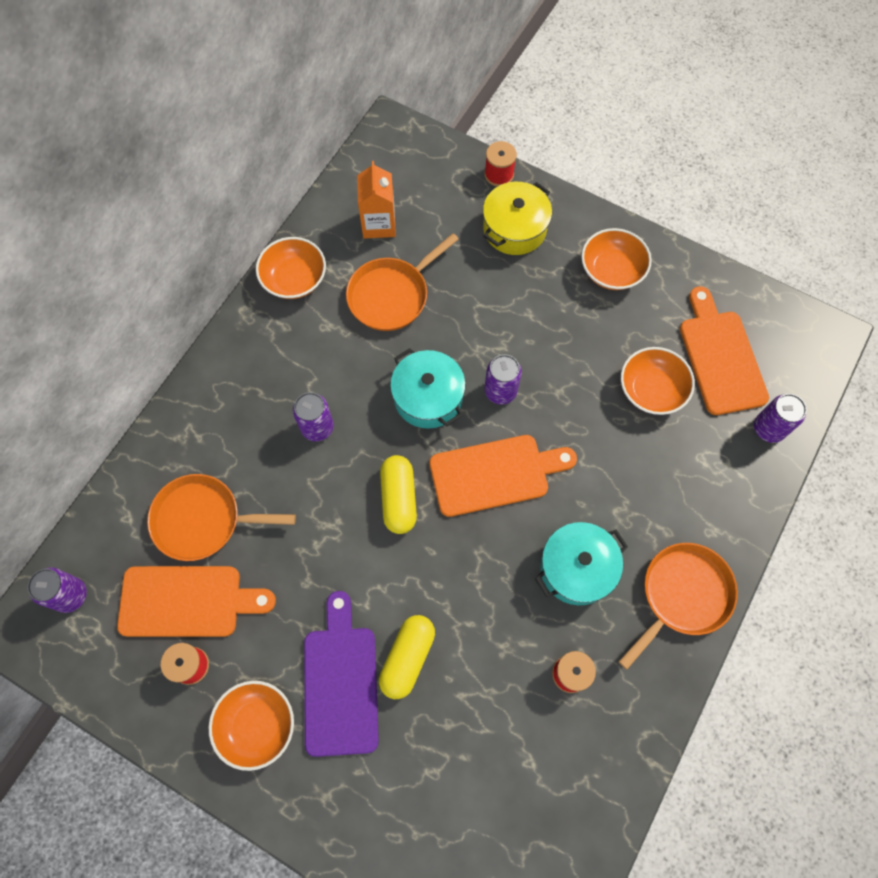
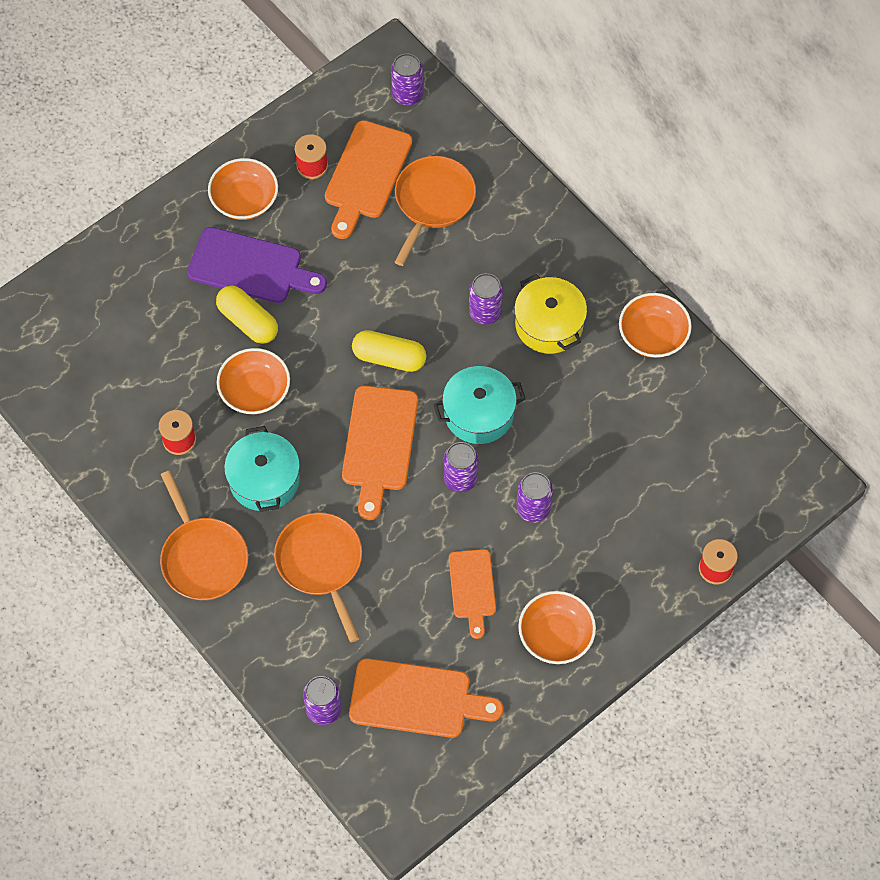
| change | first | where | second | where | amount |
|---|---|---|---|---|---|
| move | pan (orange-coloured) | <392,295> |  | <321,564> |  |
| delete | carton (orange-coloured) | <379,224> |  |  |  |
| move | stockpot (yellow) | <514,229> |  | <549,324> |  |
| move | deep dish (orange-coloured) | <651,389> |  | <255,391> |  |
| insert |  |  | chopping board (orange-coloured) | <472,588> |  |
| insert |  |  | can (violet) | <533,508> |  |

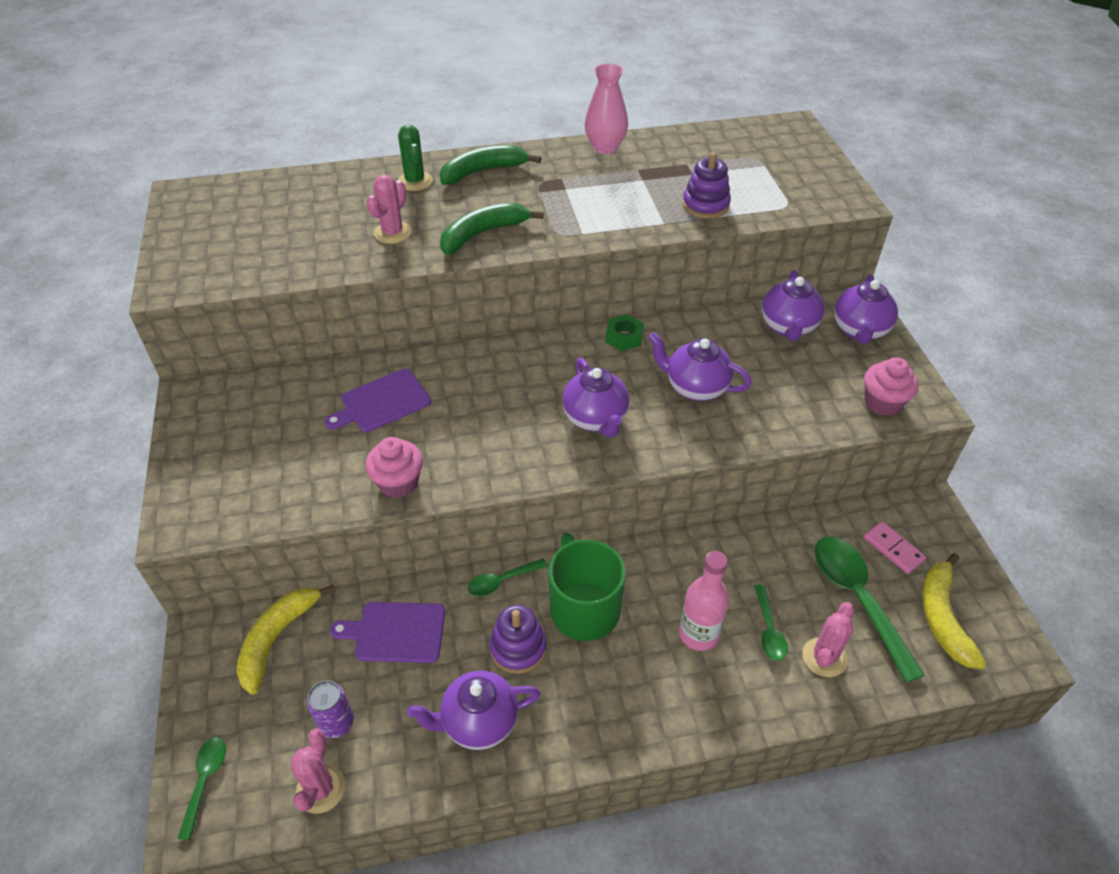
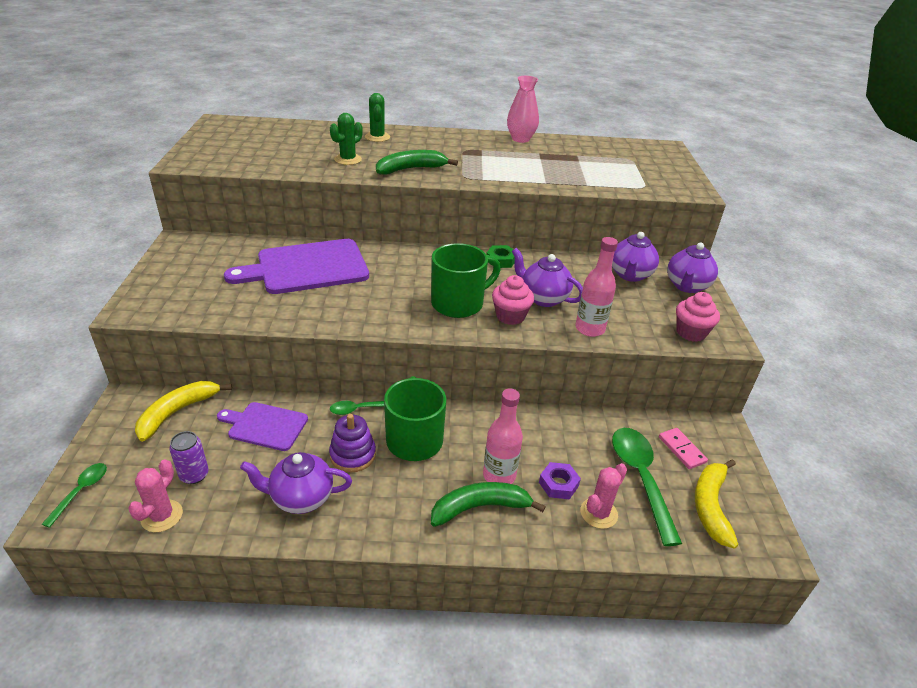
| change | first | where | second | where | amount |
|---|---|---|---|---|---|
| resize | chopping board (violet) | <382,402> |  | <307,267> | x1.76 |
| move | cupcake (rose-pink) | <398,483> |  | <510,316> |  |
| recolor | saguaro cactus (rose-pink) | <392,233> | saguaro cactus (green) | <348,159> |  |
| move | toy banana (green) | <483,171> |  | <480,507> |  |
| replace | teapot (violet) | <595,419> | mug (green) | <459,303> |  |
| delete | stacking rings (violet) | <705,205> |  |  |  |
| replace | spoon (green) | <769,629> | hexagon nut (violet) | <558,484> |  |
| insert |  |  | bottle (rose-pink) | <589,329> |  |

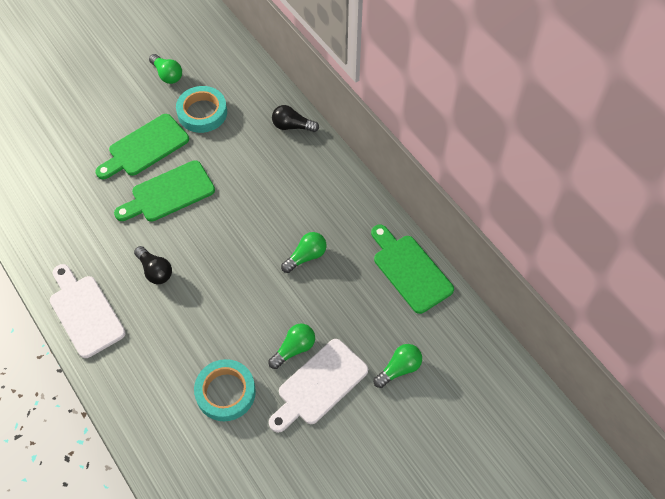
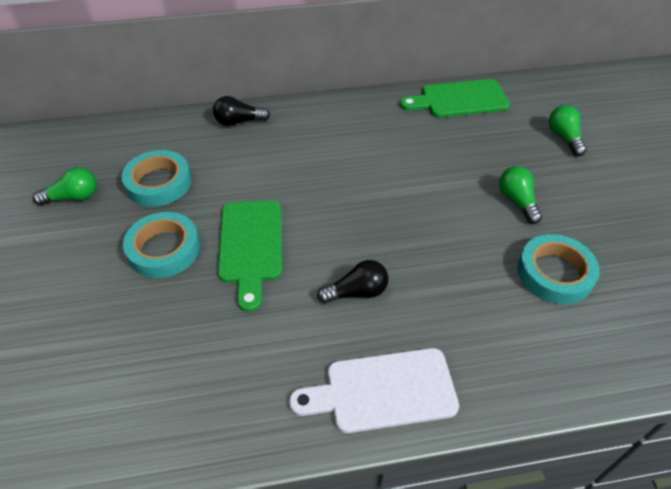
| change | first | where | second | where | amount |
|---|---|---|---|---|---|
| replace | chopping board (green) | <145,147> | roll of tape (teal) | <164,249> |  |
| delete | chopping board (snow-white) | <319,385> |  |  |  |
| rotate | bulb (jet-black) | <292,126> |  | <239,121> | 45 degrees clockwise |
| delete | bulb (green) | <306,256> |  |  |  |

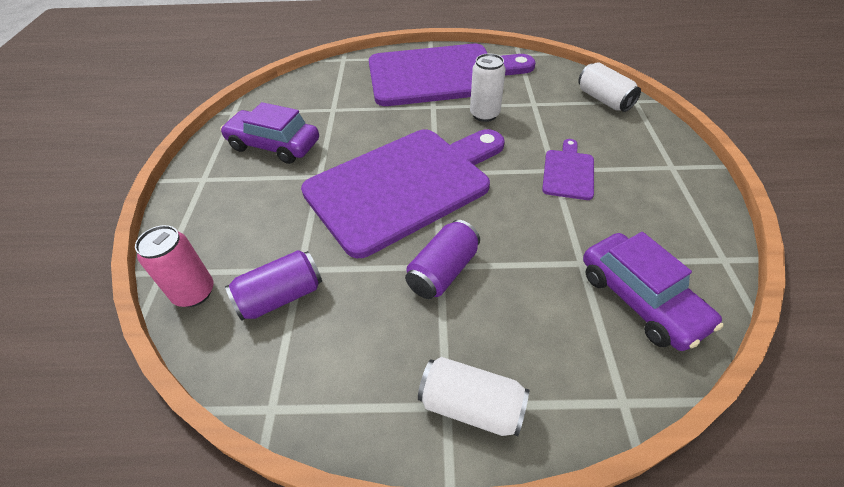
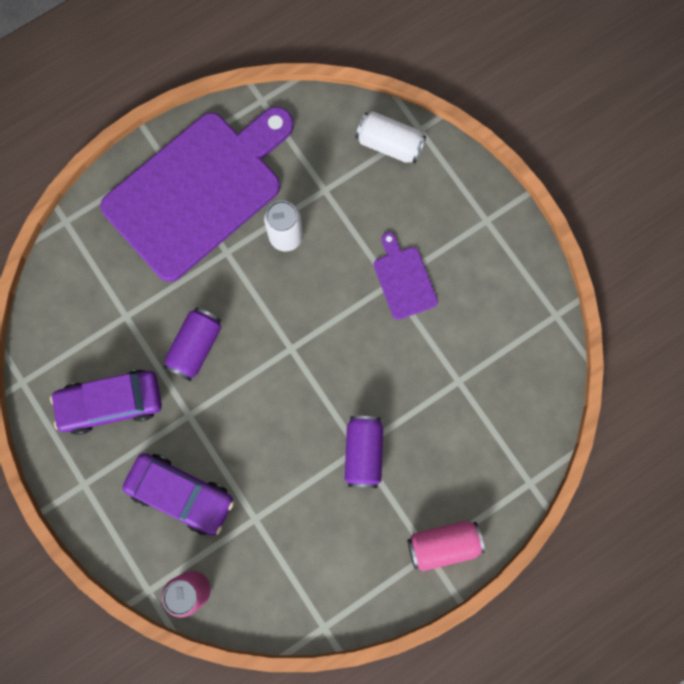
| change | first | where | second | where | amount |
|---|---|---|---|---|---|
| move | can (violet) | <281,296> |  | <195,347> |  |
| delete | chopping board (violet) | <404,185> |  |  |  |
| recolor | can (snow-white) | <471,405> | can (rose-pink) | <443,544> |  |
| move | car (violet) | <640,299> |  | <181,494> |  |

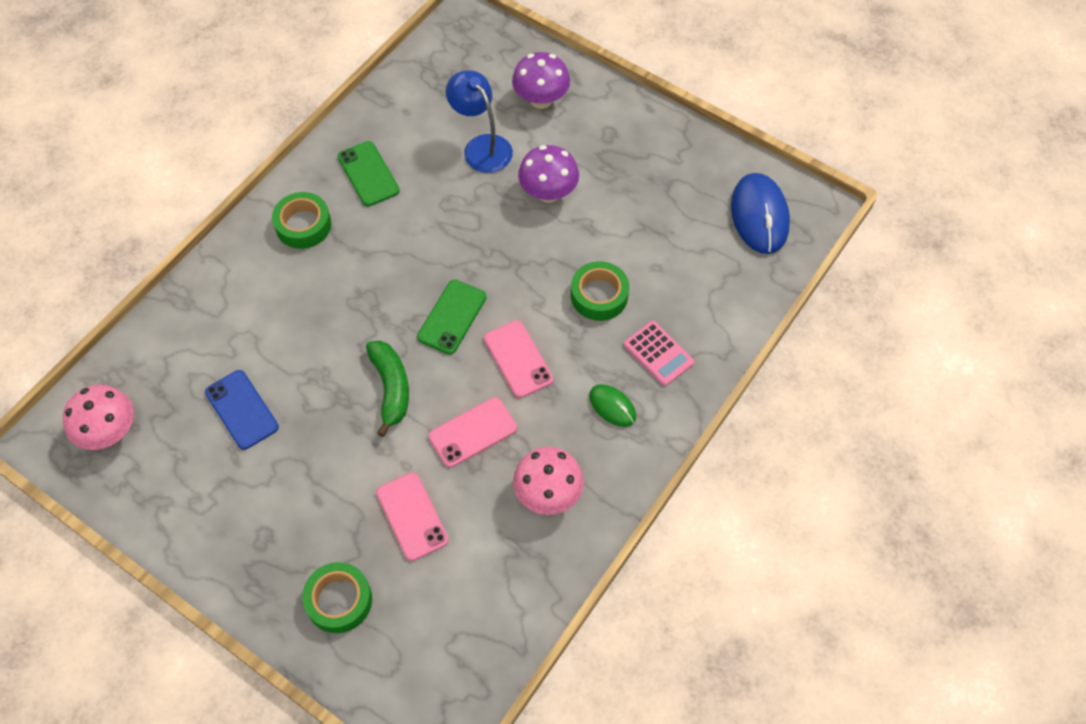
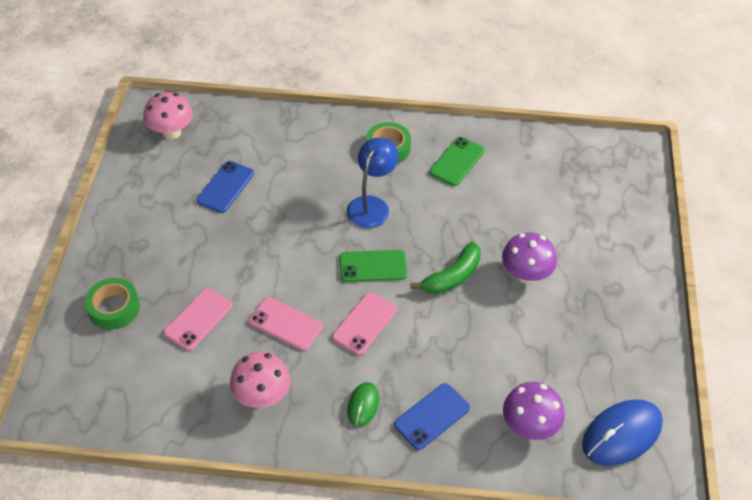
| change | first | where | second | where | amount |
|---|---|---|---|---|---|
| move | toy banana (green) | <391,388> |  | <452,277> |  |
| move | lamp (cobalt) | <481,146> |  | <371,205> |  |
| move | mushroom (violet) | <541,100> |  | <529,426> |  |
| delete | roll of tape (green) | <599,295> |  |  |  |
| replace | calculator (rose-pink) | <658,353> | phone (cobalt) | <432,416> |  |

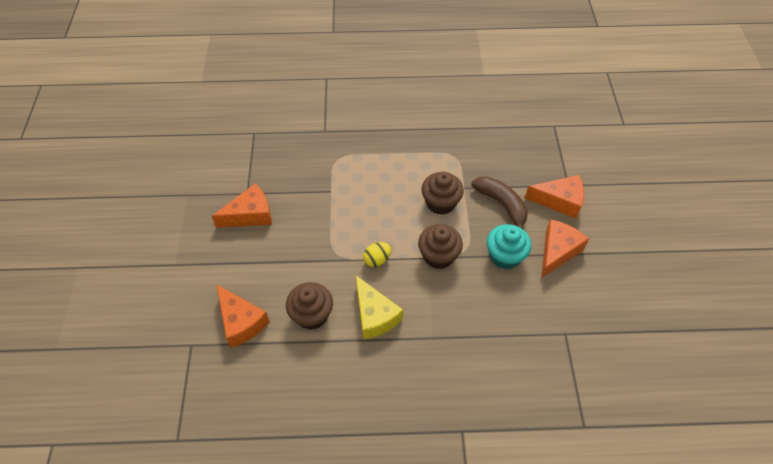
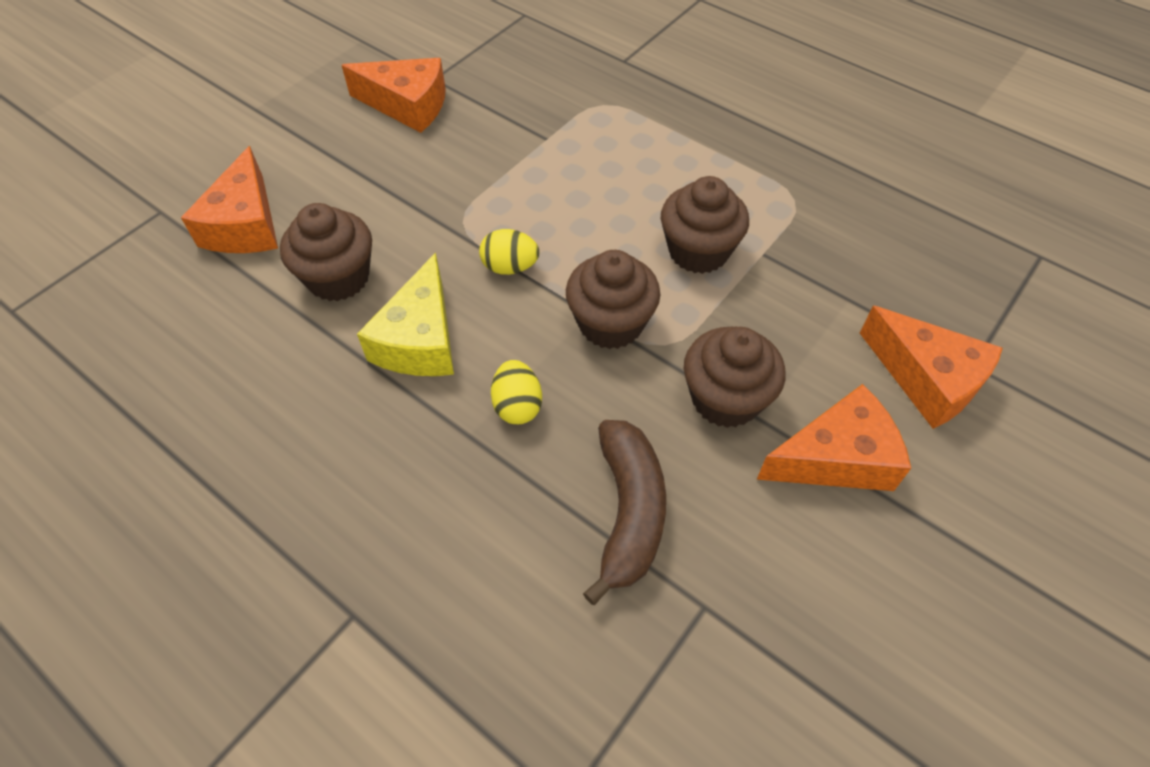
| change | first | where | second | where | amount |
|---|---|---|---|---|---|
| move | toy banana (russet) | <502,205> |  | <629,512> |  |
| recolor | cupcake (teal) | <505,256> | cupcake (russet) | <725,399> |  |
| insert |  |  | egg shape (yellow) | <517,406> |  |

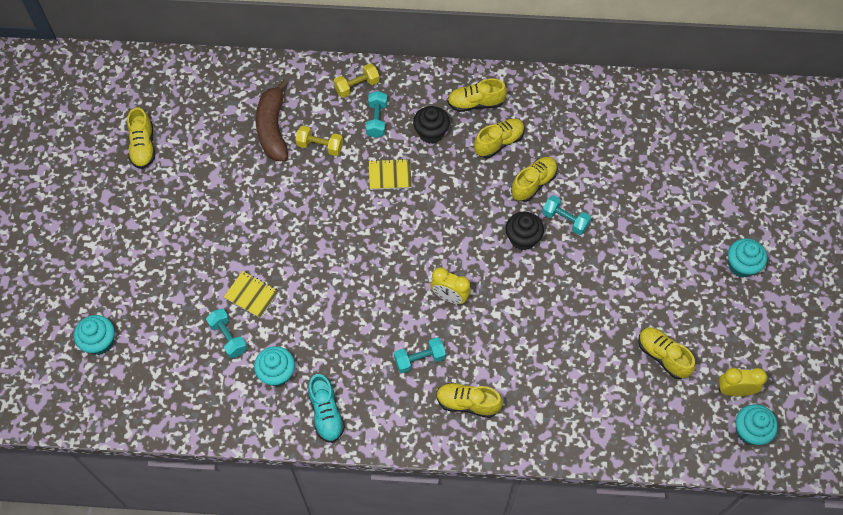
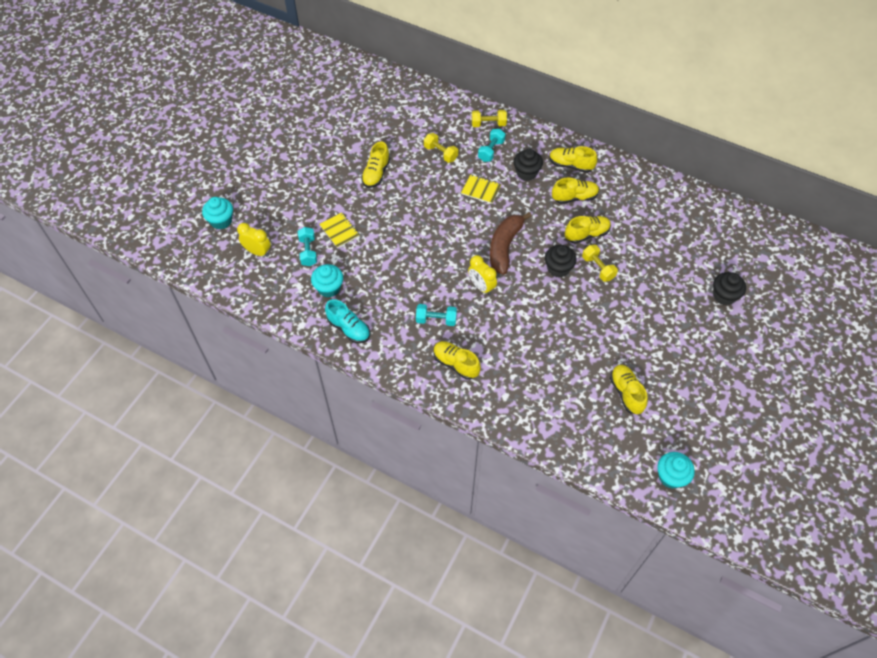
| change | first | where | second | where | amount |
|---|---|---|---|---|---|
| move | lace-up shoe (yellow) | <143,147> |  | <376,174> |  |
| move | toy banana (russet) | <273,128> |  | <504,247> |  |
| rotate | lace-up shoe (teal) | <326,413> |  | <349,328> | 60 degrees counterclockwise |
| recolor | hand weight (teal) | <565,220> | hand weight (yellow) | <598,268> |  |
| move | clock (yellow) | <734,390> |  | <258,252> |  |
| delete | cupcake (teal) | <741,265> |  |  |  |
| insert |  |  | cupcake (jet-black) | <724,296> |  |

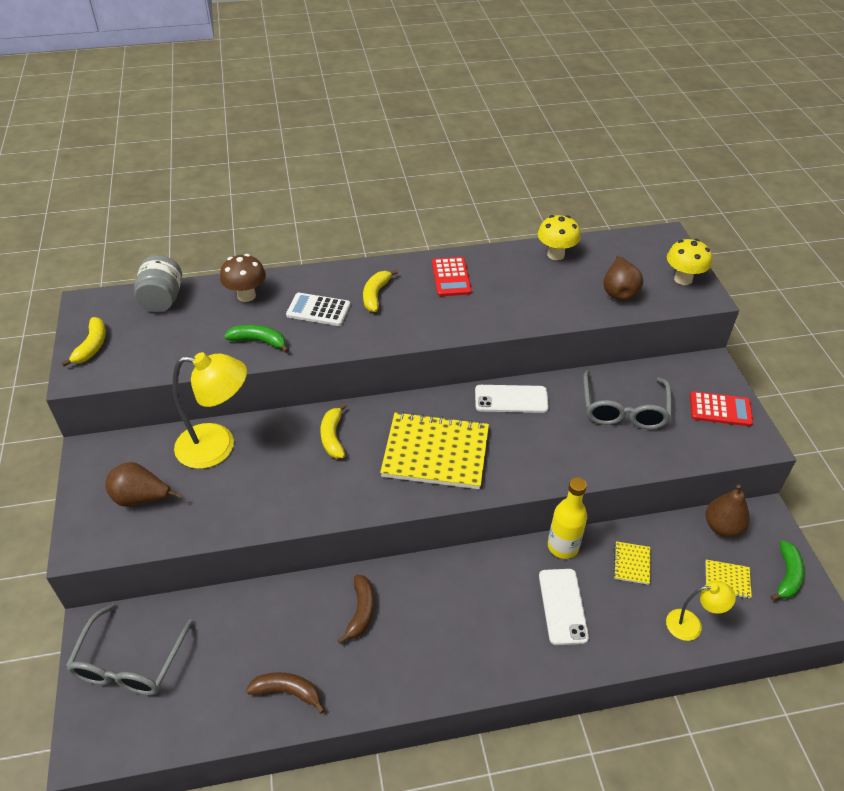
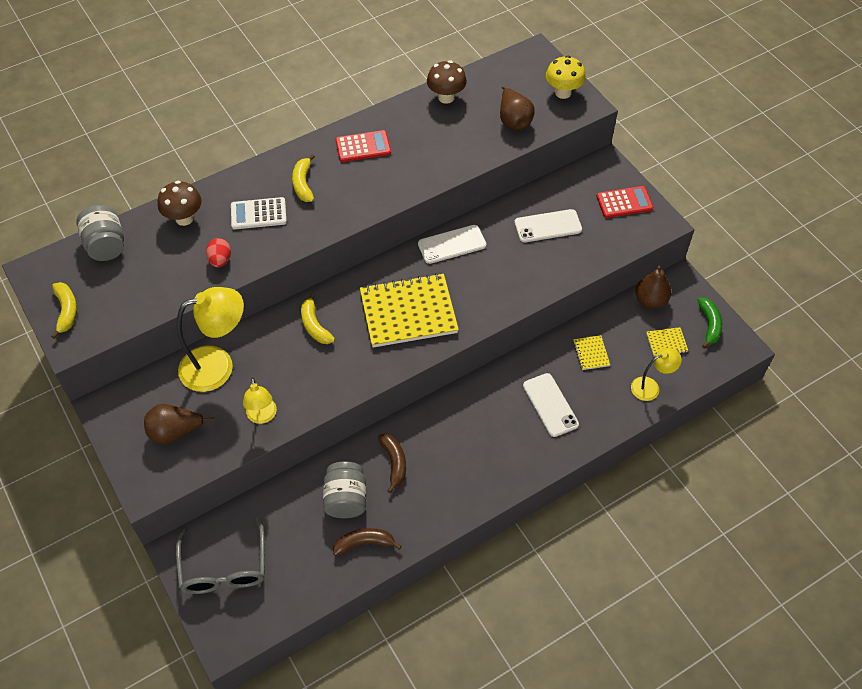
| change | first | where | second | where | amount |
|---|---|---|---|---|---|
| replace | toy banana (green) | <259,341> | egg shape (scarlet) | <220,260> |  |
| rotate | calculator (scarlet) | <451,277> |  | <363,147> | 75 degrees counterclockwise |
| recolor | mushroom (yellow) | <556,254> | mushroom (russet) | <446,97> |  |
| delete | bottle (yellow) | <563,546> |  |  |  |
| replace | eyeglasses (gray) | <623,410> | phone (snow-white) | <548,226> |  |
| insert |  |  | lamp (yellow) | <262,416> |  |
| insert |  |  | jar (gray) | <346,499> |  |

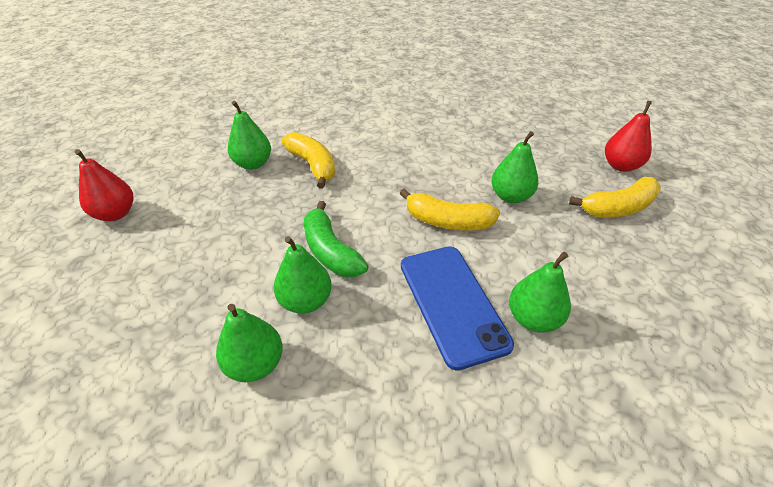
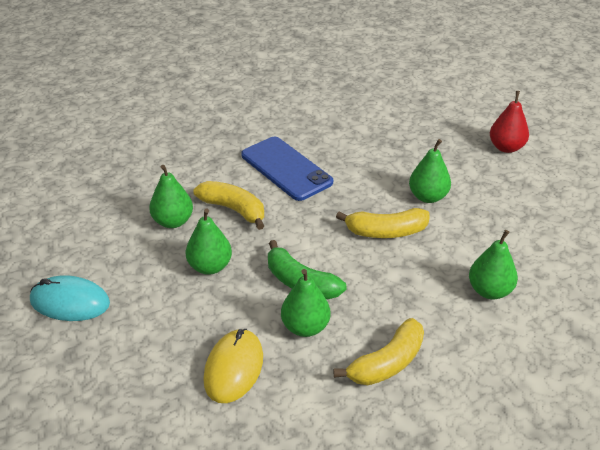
| change | first | where | second | where | amount |
|---|---|---|---|---|---|
| replace | toy pear (scarlet) | <115,213> | mouse (teal) | <70,302> |  |
| move | toy pear (green) | <255,364> |  | <210,267> |  |
| move | phone (cobalt) | <452,303> |  | <286,169> |  |
| move | toy banana (yellow) | <618,208> |  | <387,363> |  |
| insert |  |  | mouse (yellow) | <233,368> |  |

